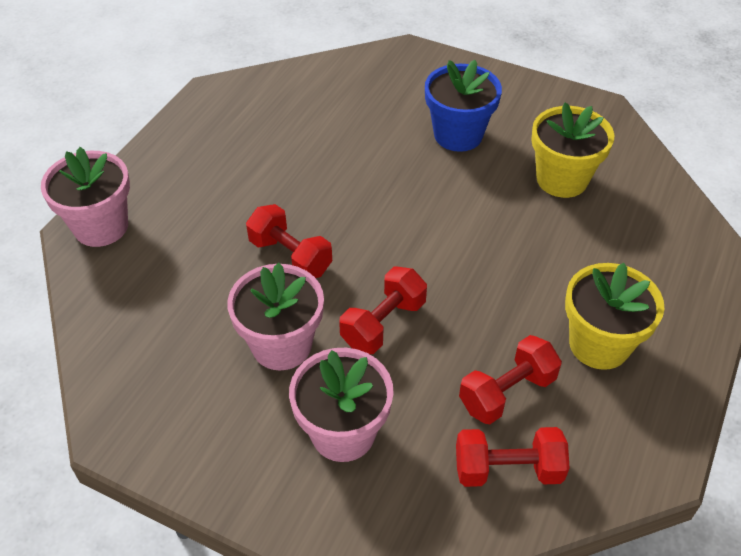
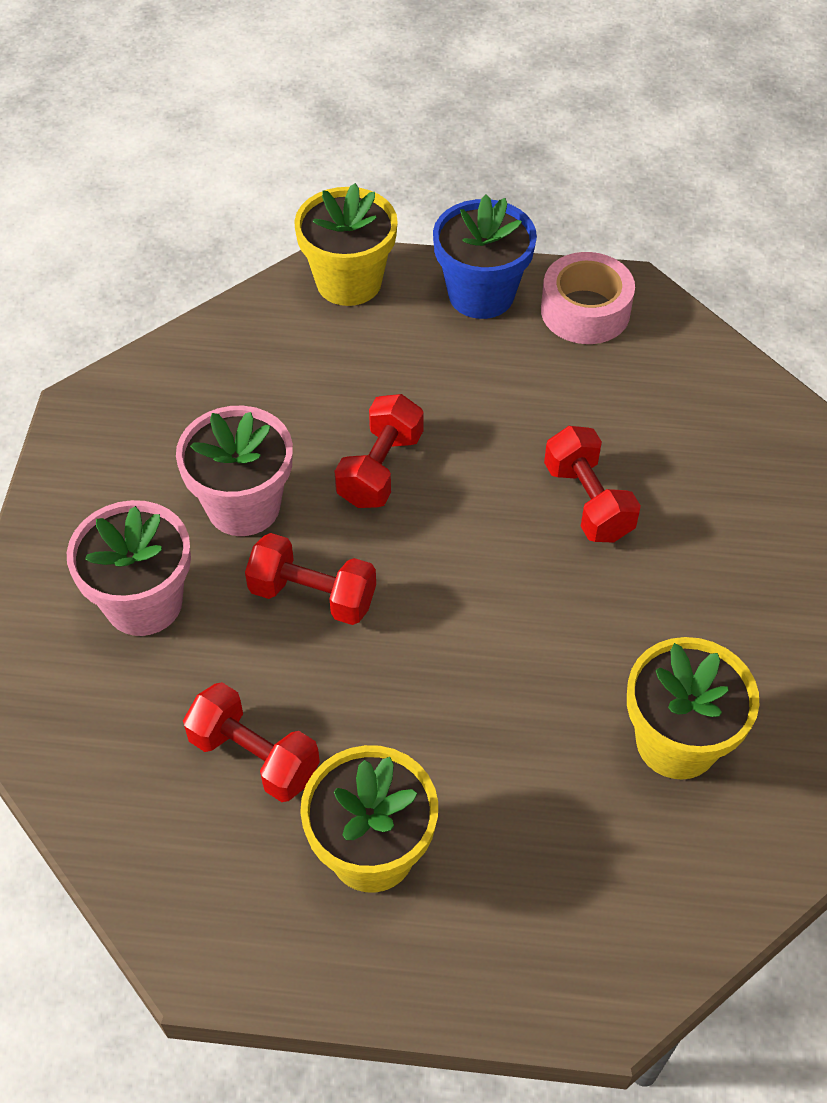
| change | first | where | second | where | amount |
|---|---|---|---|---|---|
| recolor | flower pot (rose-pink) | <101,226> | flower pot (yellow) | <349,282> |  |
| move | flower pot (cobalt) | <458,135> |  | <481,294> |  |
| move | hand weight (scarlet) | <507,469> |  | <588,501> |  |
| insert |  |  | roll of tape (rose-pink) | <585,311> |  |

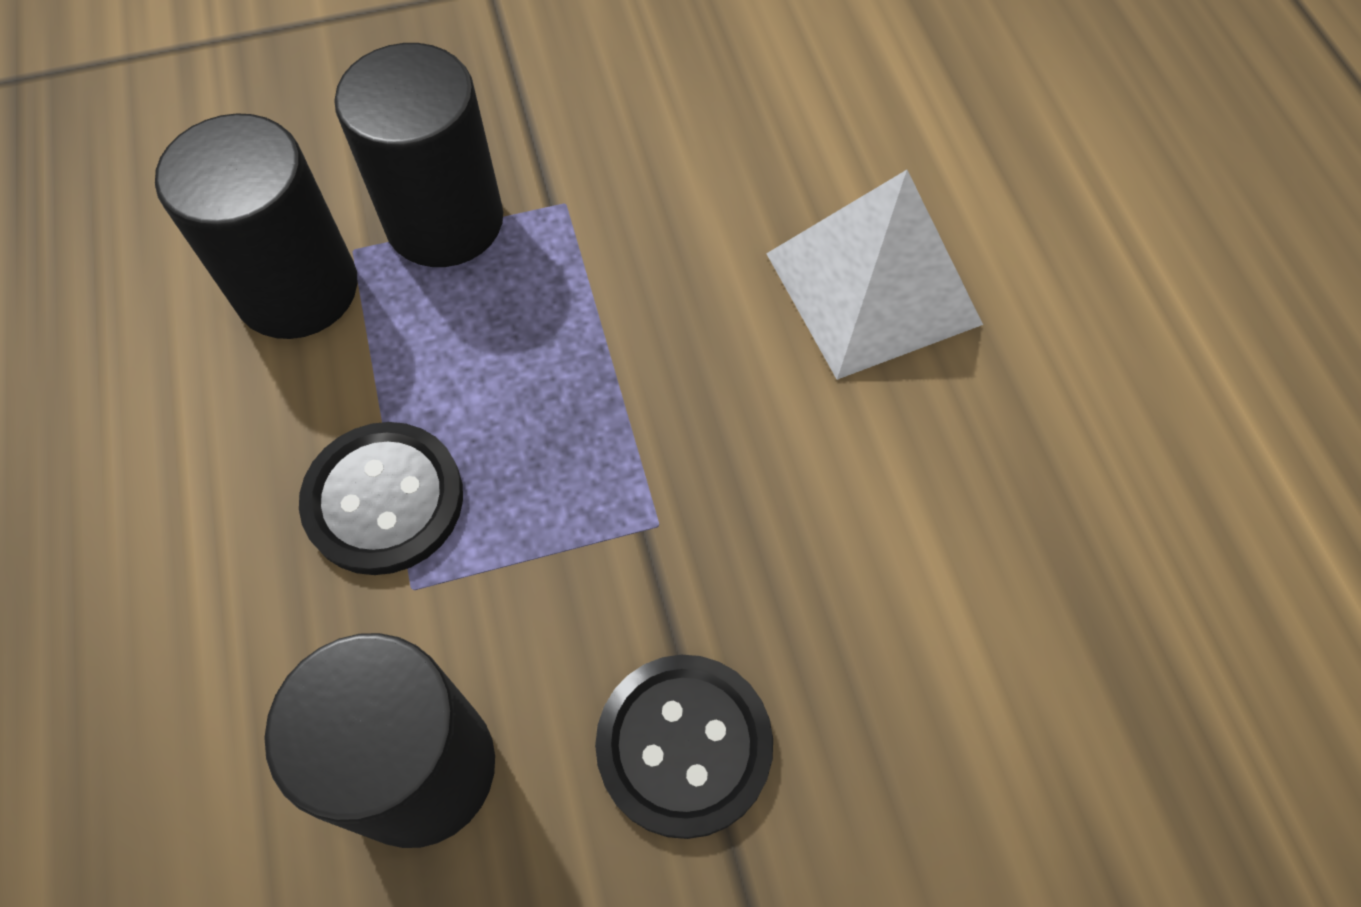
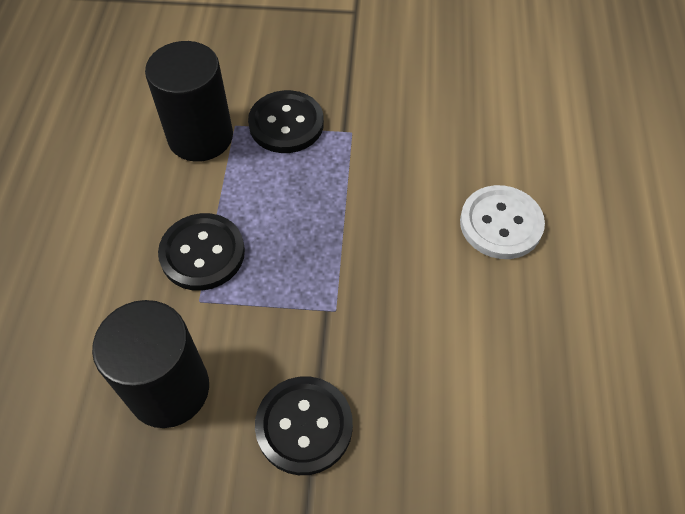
| change | first | where | second | where | amount |
|---|---|---|---|---|---|
| replace | solid cylinder (jet-black) | <444,220> | sewing button (jet-black) | <286,124> |  |
| replace | solid pyramid (snow-white) | <872,288> | sewing button (snow-white) | <501,224> |  |

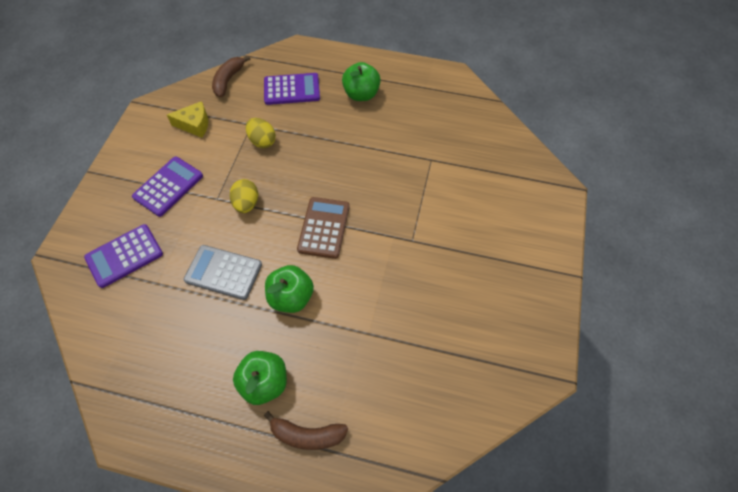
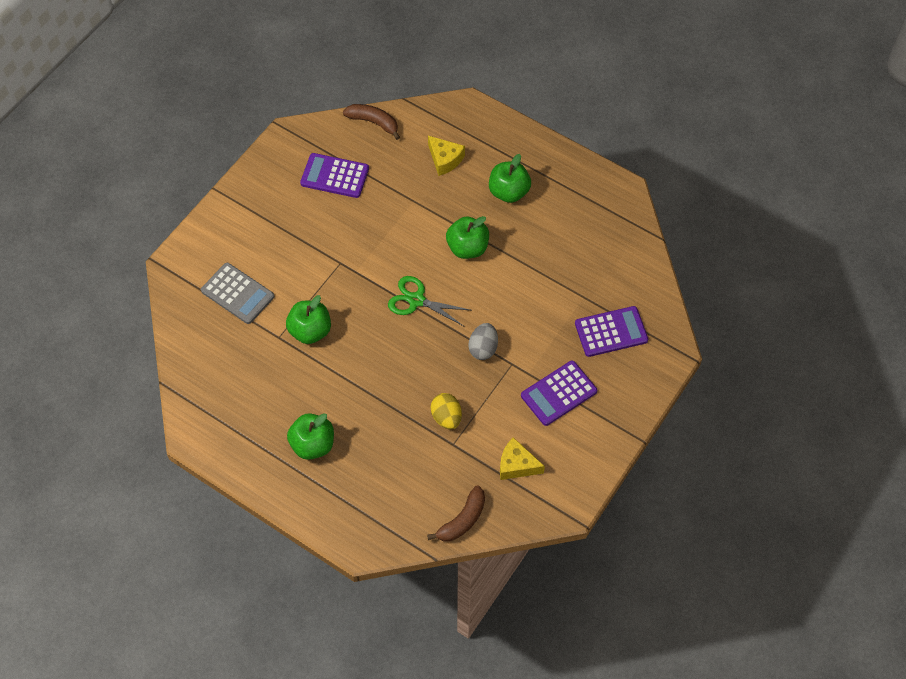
| change | first | where | second | where | amount |
|---|---|---|---|---|---|
| move | calculator (gray) | <223,272> |  | <237,293> |  |
| recolor | egg shape (yellow) | <246,203> | egg shape (gray) | <483,348> |  |
| move | calculator (violet) | <292,89> |  | <335,176> |  |
| move | toy banana (russet) | <307,435> |  | <374,122> |  |
| replace | calculator (russet) | <324,228> | shears (green) | <416,300> |  |
| insert |  |  | toy apple (green) | <310,331> |  |
| insert |  |  | cheese (yellow) | <445,159> |  |

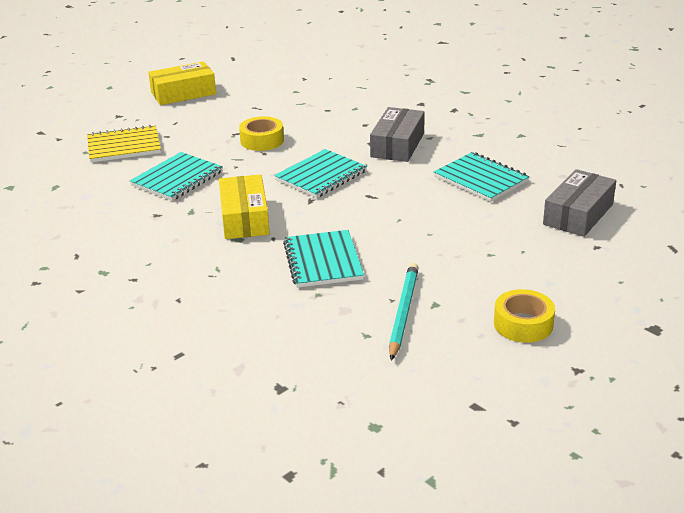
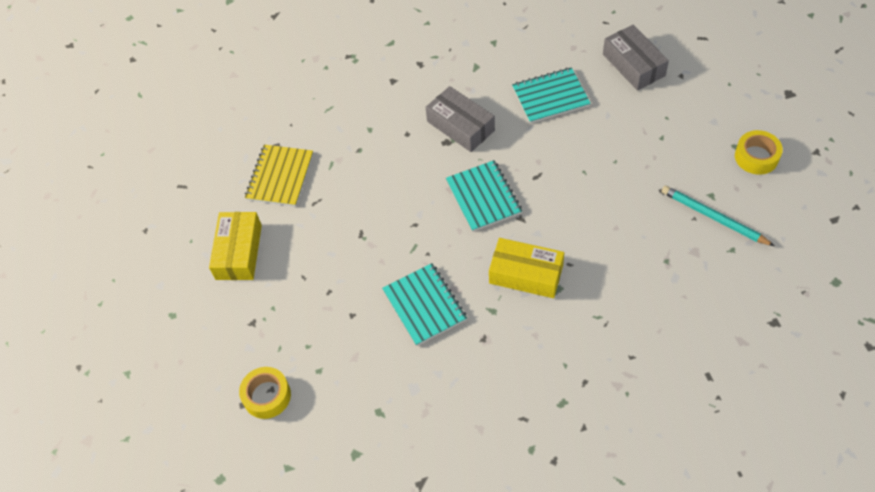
| change | first | where | second | where | amount |
|---|---|---|---|---|---|
| move | exercise book (yellow) | <124,146> |  | <280,177> |  |
| move | roll of tape (yellow) | <262,140> |  | <267,396> |  |
| delete | exercise book (teal) | <323,261> |  |  |  |

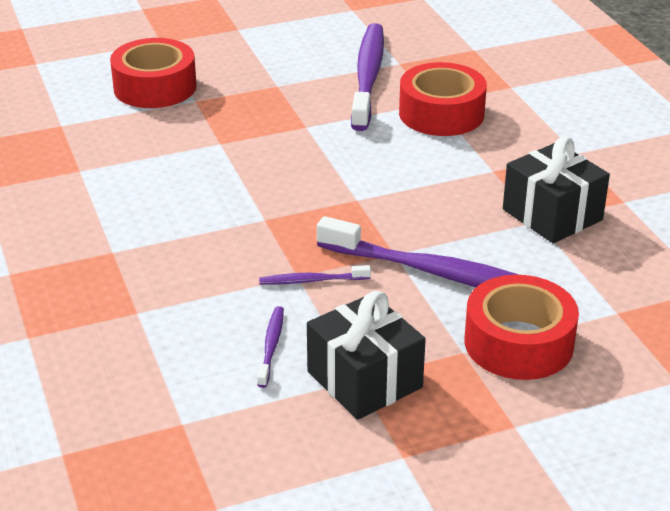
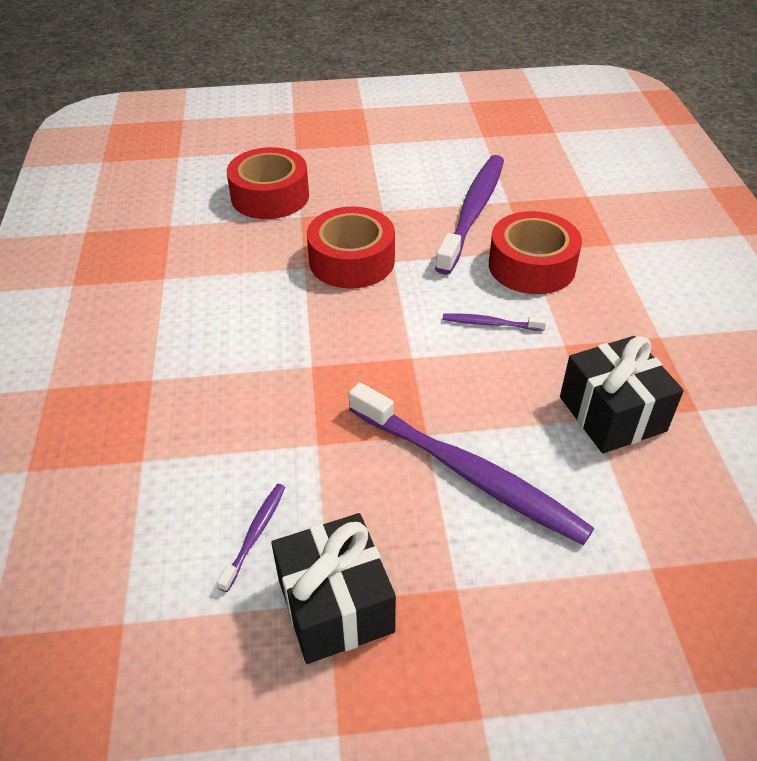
| change | first | where | second | where | amount |
|---|---|---|---|---|---|
| move | toothbrush (violet) | <312,280> |  | <490,323> |  |
| move | roll of tape (scarlet) | <518,343> |  | <352,260> |  |

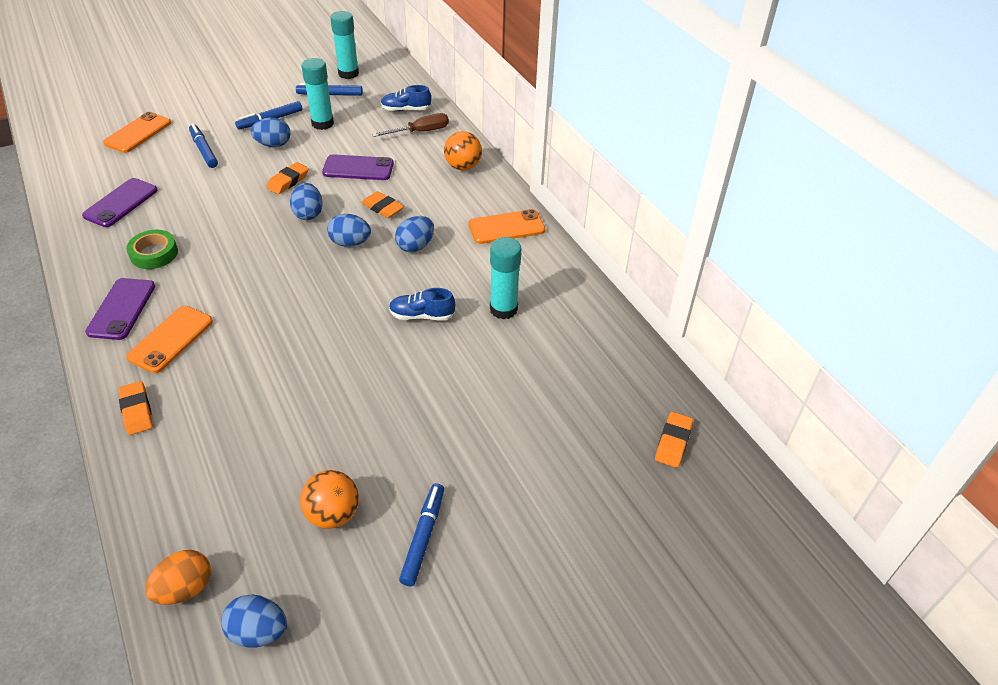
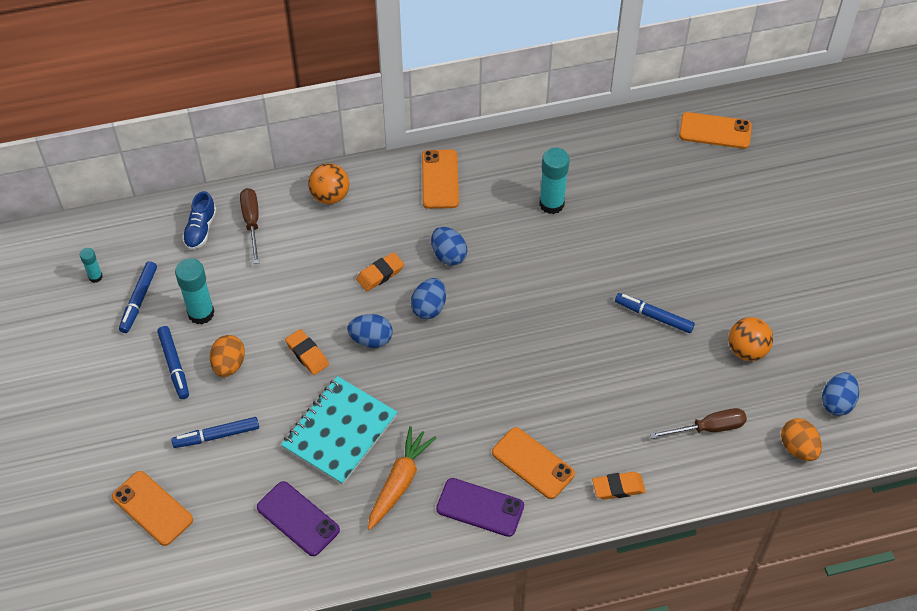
| change | first | where | second | where | amount |
|---|---|---|---|---|---|
| replace | roll of tape (green) | <154,253> | root vegetable (orange-coloured) | <399,482> |  |
| recolor | egg shape (cobalt) | <273,144> | egg shape (orange-coloured) | <229,364> |  |
| delete | phone (violet) | <358,168> |  |  |  |
| resize | glue (teal) | <348,73> |  | <95,276> | x0.54 |
| delete | lace-up shoe (cobalt) | <422,315> |  |  |  |
| move | felt pen (cobalt) | <423,537> |  | <653,316> |  |
| replace | gum eraser (orange-coloured) | <673,442> | phone (orange-coloured) | <715,131> |  |
| insert |  |  | exercise book (teal) | <340,432> |  |
| insert |  |  | screwdriver (russet) | <708,428> |  |

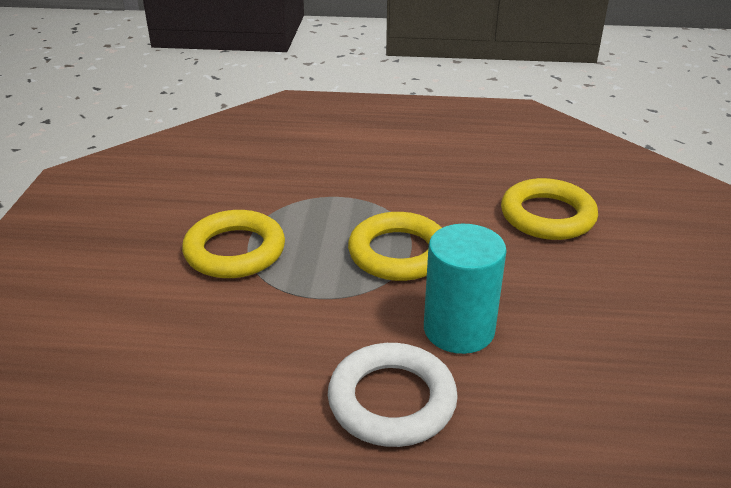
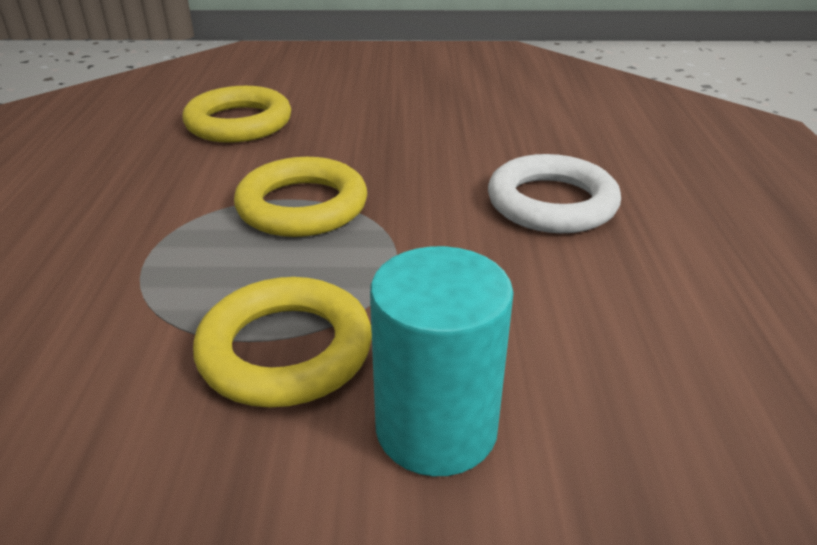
| change | first | where | second | where | amount |
|---|---|---|---|---|---|
| move | solid cylinder (teal) | <459,329> |  | <436,428> |  |

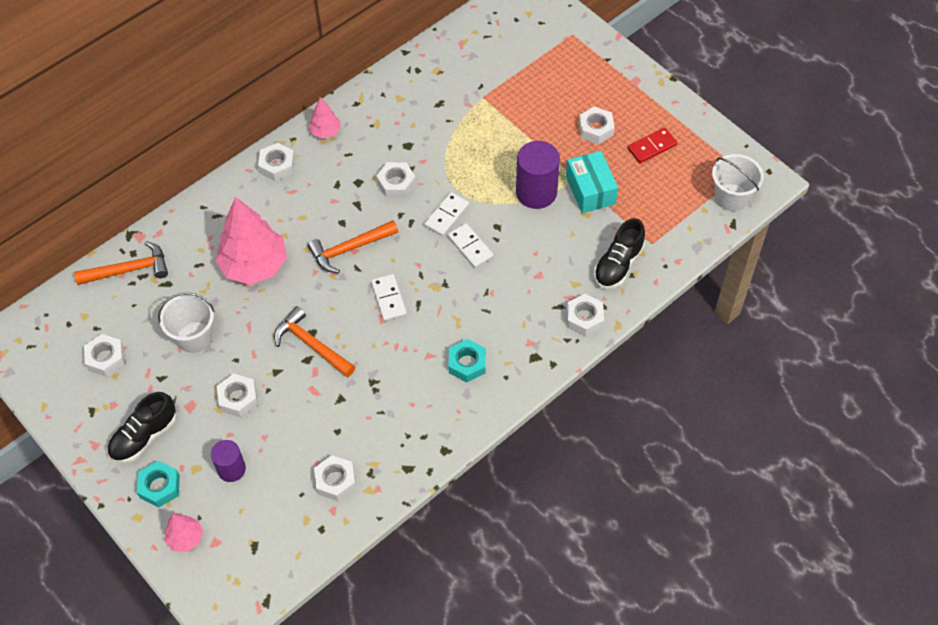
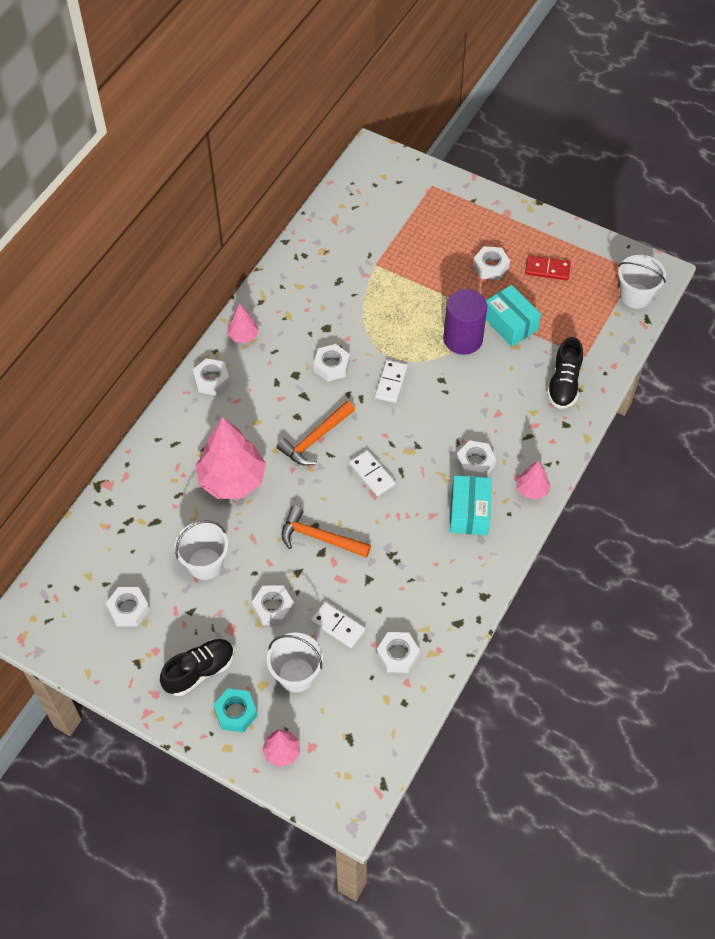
| change | first | where | second | where | amount |
|---|---|---|---|---|---|
| delete | carpenter's hammer (orange-coloured) | <128,270> |  |  |  |
| rotate | lace-up shoe (jet-black) | <144,437> |  | <199,671> | 150 degrees counterclockwise |
| replace | solid cylinder (violet) | <231,469> | sand bucket (snow-white) | <296,675> |  |
| move | domino piece (snow-white) | <470,247> |  | <338,626> |  |
| replace | hexagon nut (teal) | <467,364> | parcel (teal) | <469,512> |  |
| move | hexagon nut (snow-white) | <584,318> |  | <475,463> |  |
| rotate | domino piece (scarlet) | <652,147> |  | <547,269> | 60 degrees clockwise |
| insert |  |  | toy tree (rose-pink) | <532,489> |  |

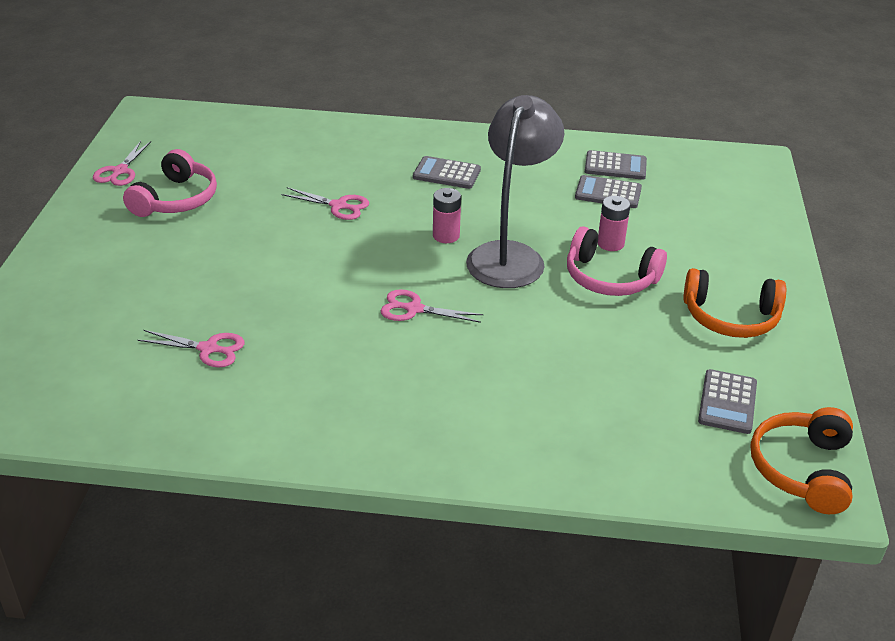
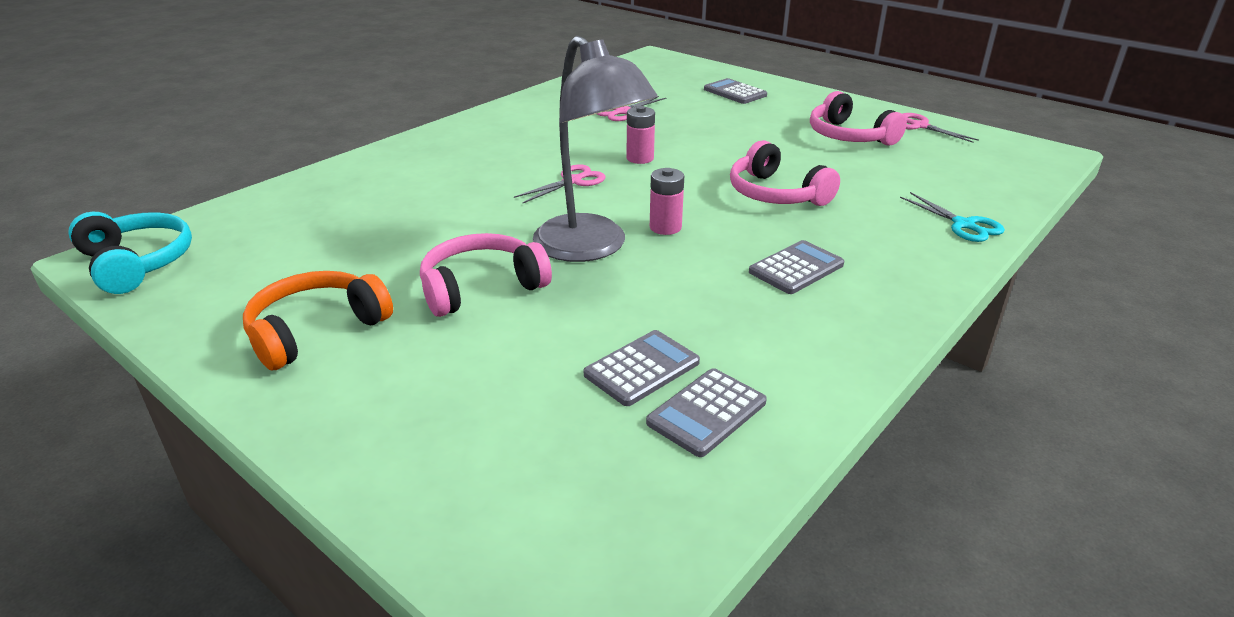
| change | first | where | second | where | amount |
|---|---|---|---|---|---|
| replace | shears (rose-pink) | <338,206> | over-ear headphones (rose-pink) | <776,194> |  |
| move | battery (rose-pink) | <610,243> |  | <640,158> |  |
| move | calculator (gray) | <727,402> |  | <735,92> |  |
| recolor | over-ear headphones (orange-coloured) | <802,469> | over-ear headphones (teal) | <136,263> |  |
| insert |  |  | shears (teal) | <963,225> |  |

